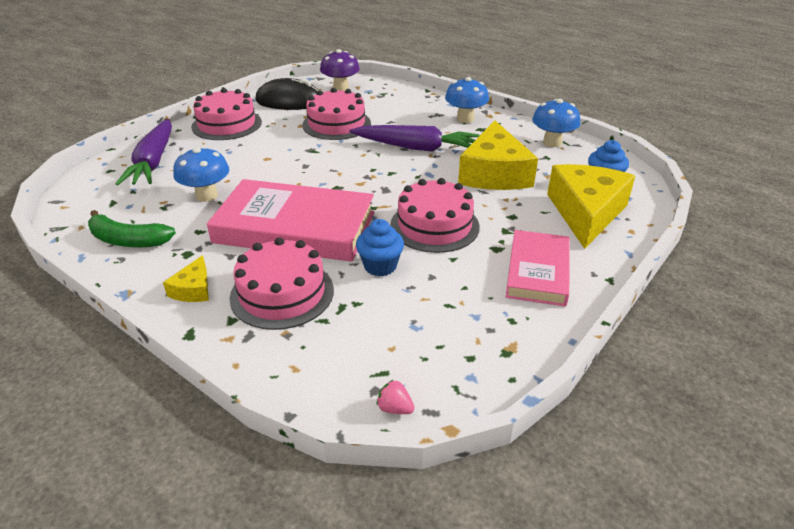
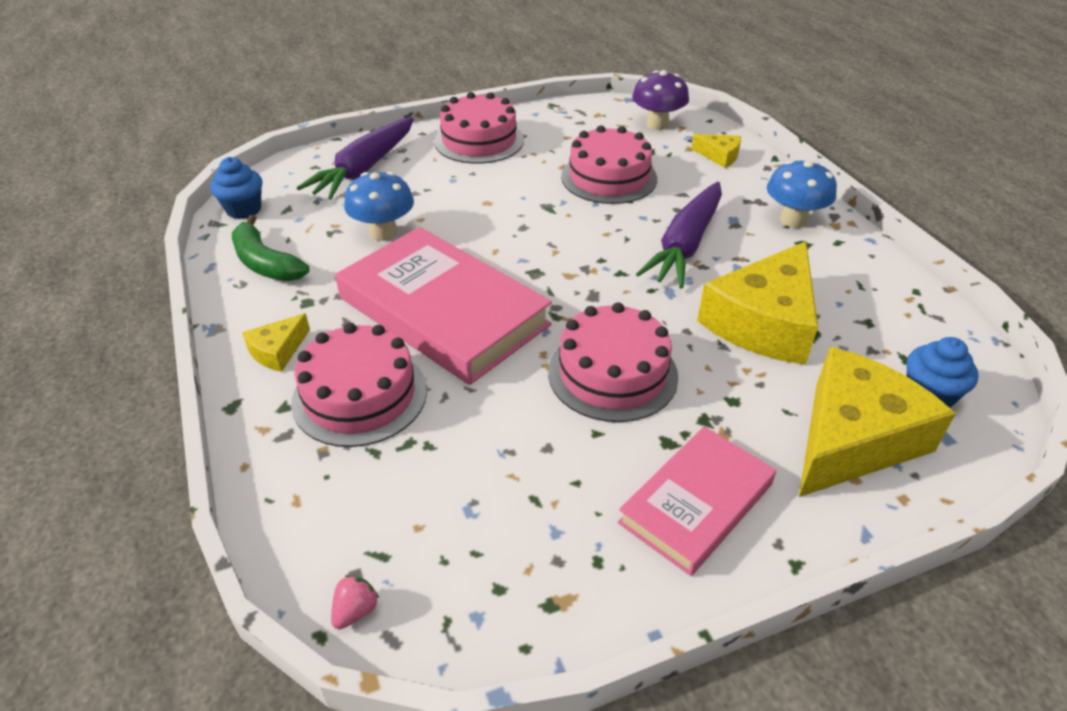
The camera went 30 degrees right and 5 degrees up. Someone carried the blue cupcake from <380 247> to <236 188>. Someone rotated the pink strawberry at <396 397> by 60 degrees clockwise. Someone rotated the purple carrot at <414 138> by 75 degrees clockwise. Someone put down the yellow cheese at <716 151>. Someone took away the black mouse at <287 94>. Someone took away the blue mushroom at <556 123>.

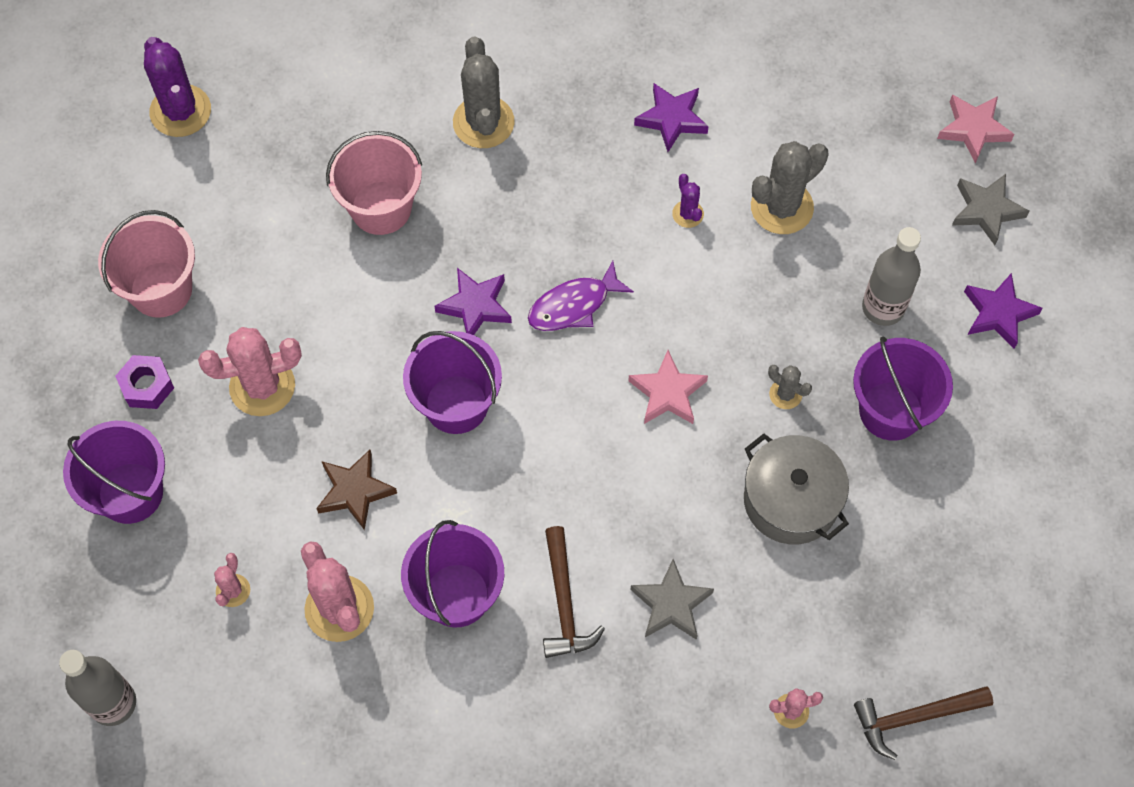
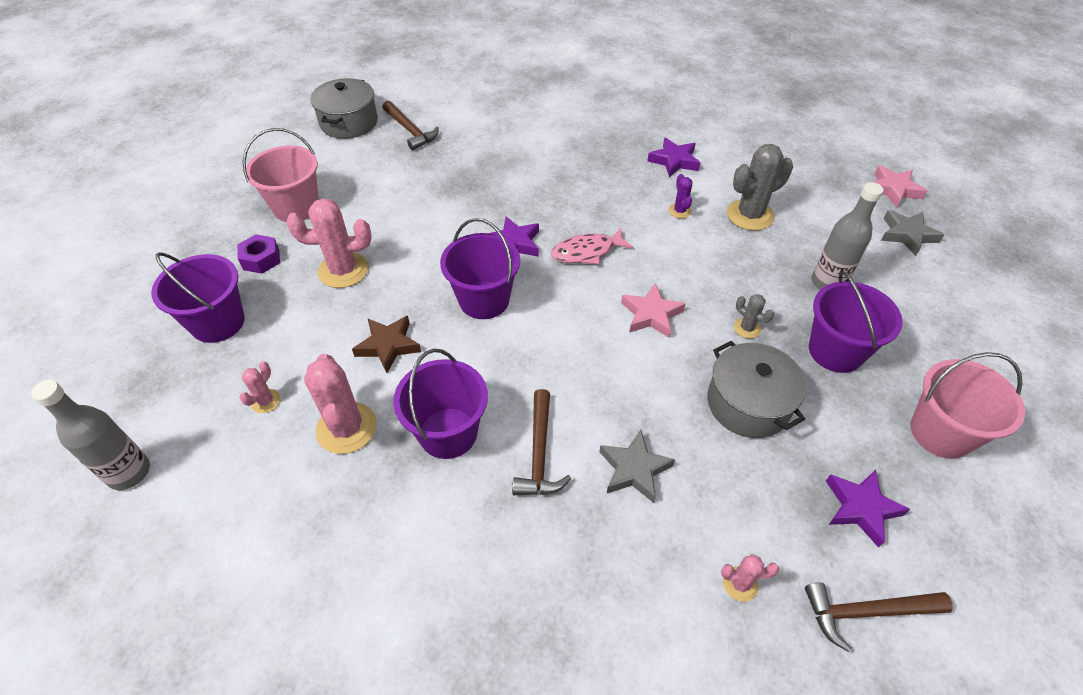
The camera went 10 degrees right and 15 degrees down. Someone swapped the purple cactus at <177 87> for the grey pot at <344 108>. Someone put down the brown hammer at <411 125>. Someone repainted the purple fish at <581 296>, which became the pink fish at <592 246>. Someone carried the purple star from <1003 311> to <868 509>. Someone carried the pink bucket from <374 183> to <967 405>. Someone took away the grey cactus at <483 92>.

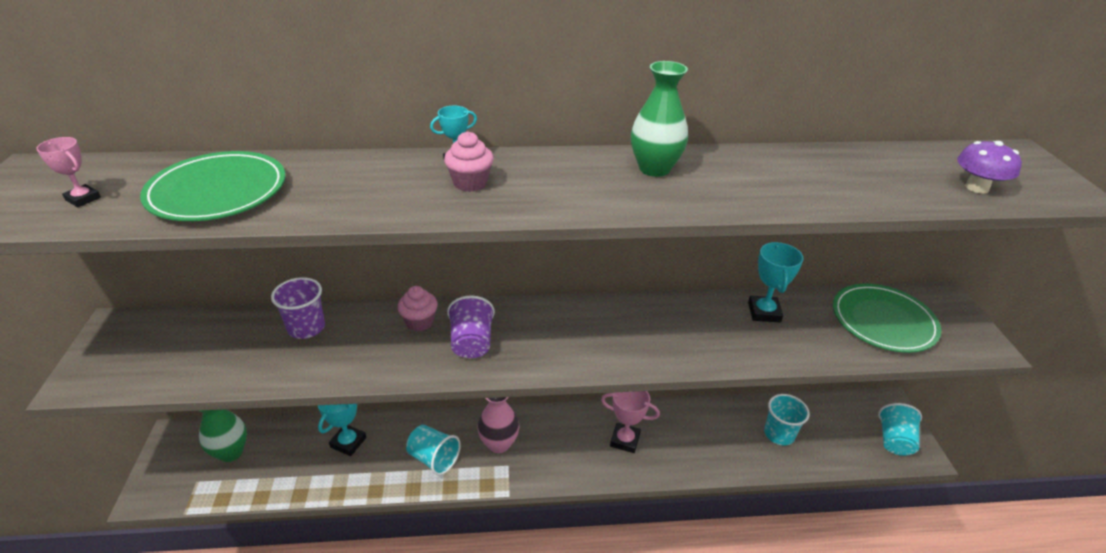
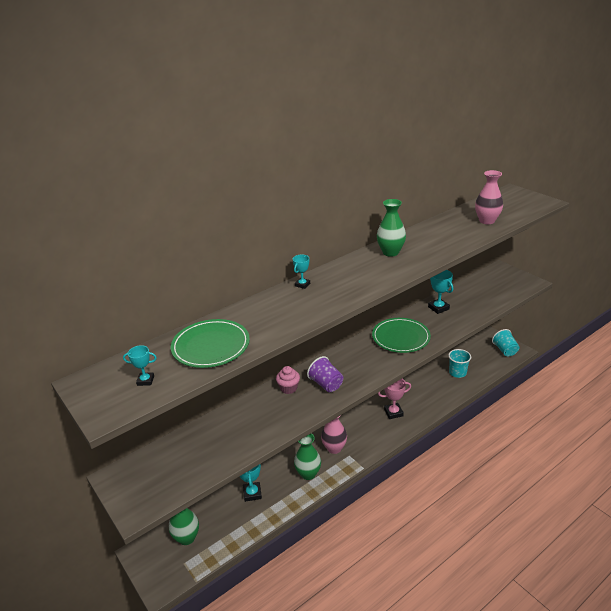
The camera went 30 degrees left and 5 degrees down. Someone repainted the pink trophy at <68 172>, which became the turquoise trophy at <140 365>. Someone swapped the turquoise cup at <433 450> for the green vase at <307 456>. Someone carried the green plate from <887 318> to <401 335>. Someone put down the pink vase at <489 197>. Someone took away the purple cup at <298 308>. Someone took away the pink cupcake at <469 161>. Someone took away the purple mushroom at <989 167>.

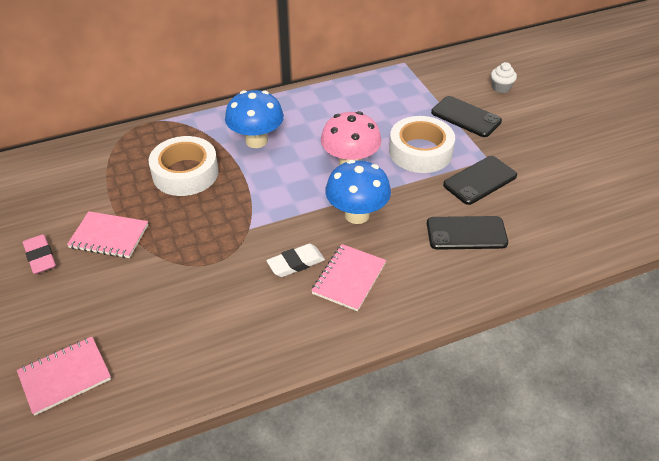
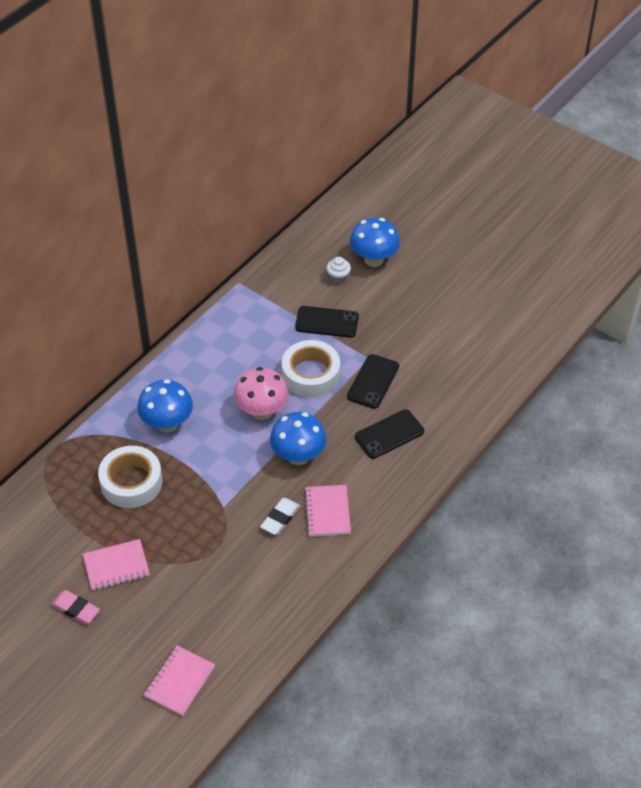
The camera went 30 degrees left and 5 degrees up. Someone put down the blue mushroom at <375 242>.

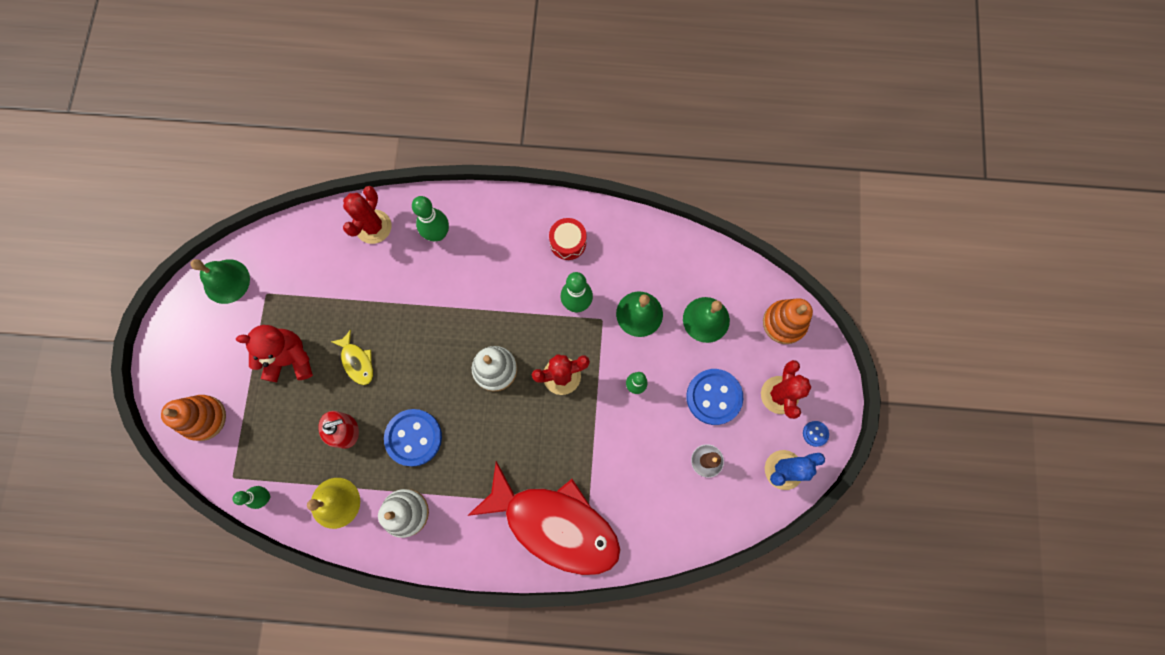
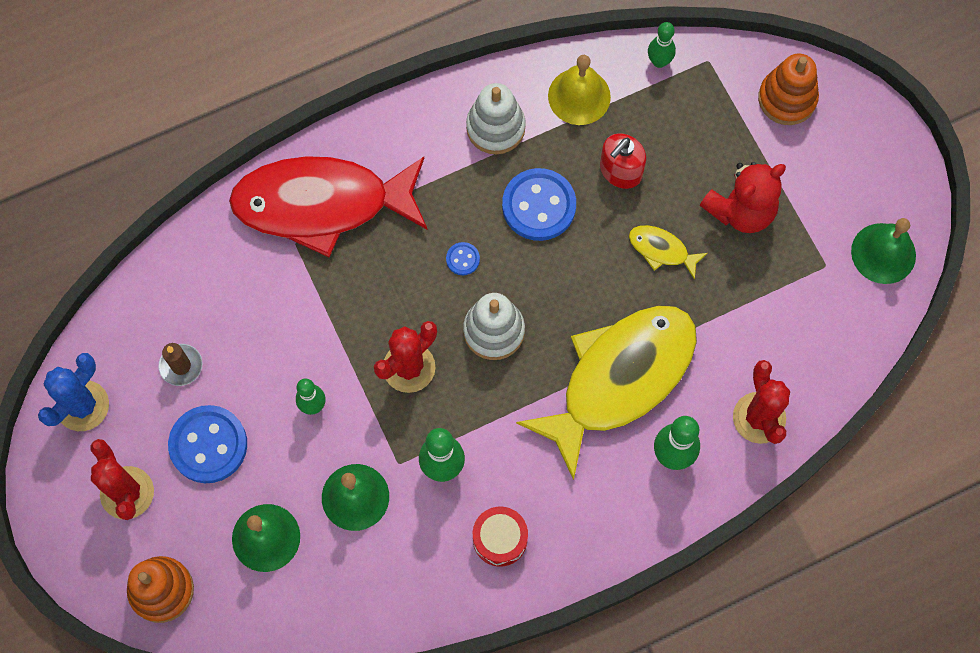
The camera went 150 degrees right and 5 degrees down. Someone carried the blue button from <816 434> to <463 258>. Someone put down the yellow fish at <606 392>.

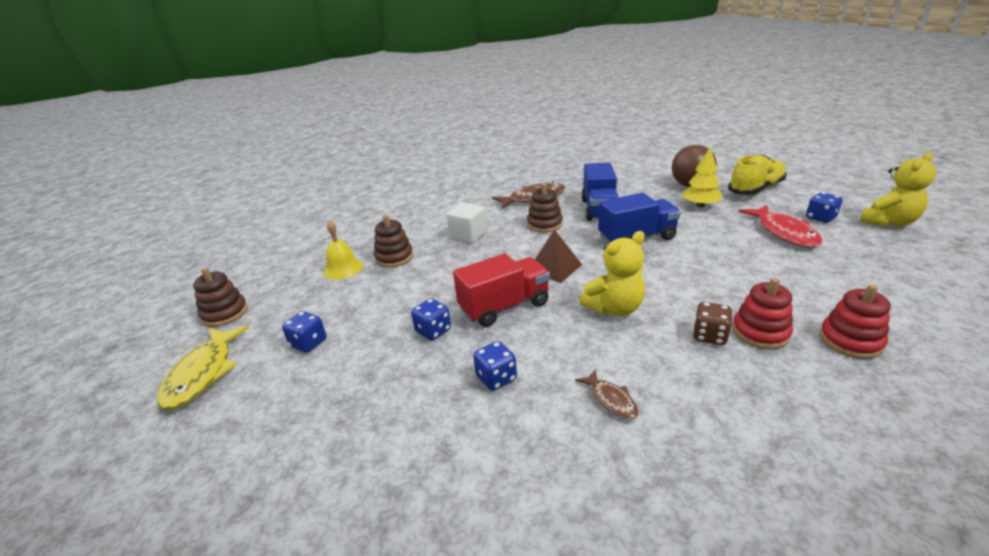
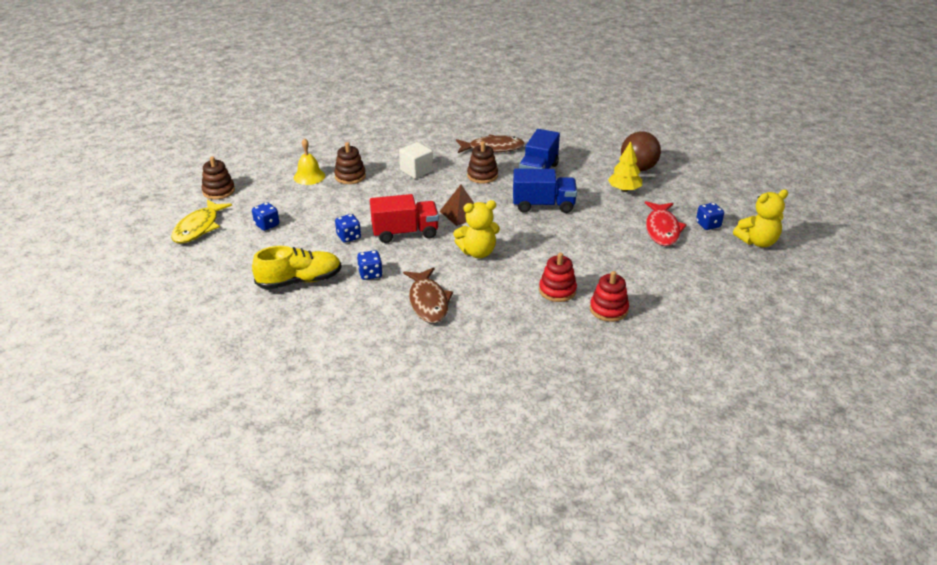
The camera went 15 degrees right and 5 degrees up. Someone carried the yellow shoe from <757 175> to <297 268>. Someone scaled the brown fish at <607 394> by 1.89. Someone took away the brown dice at <713 323>.

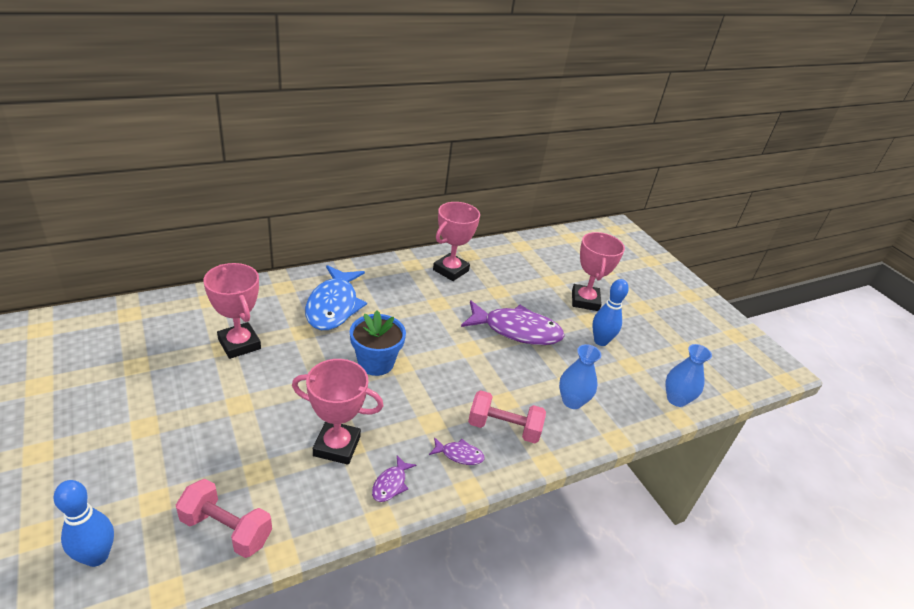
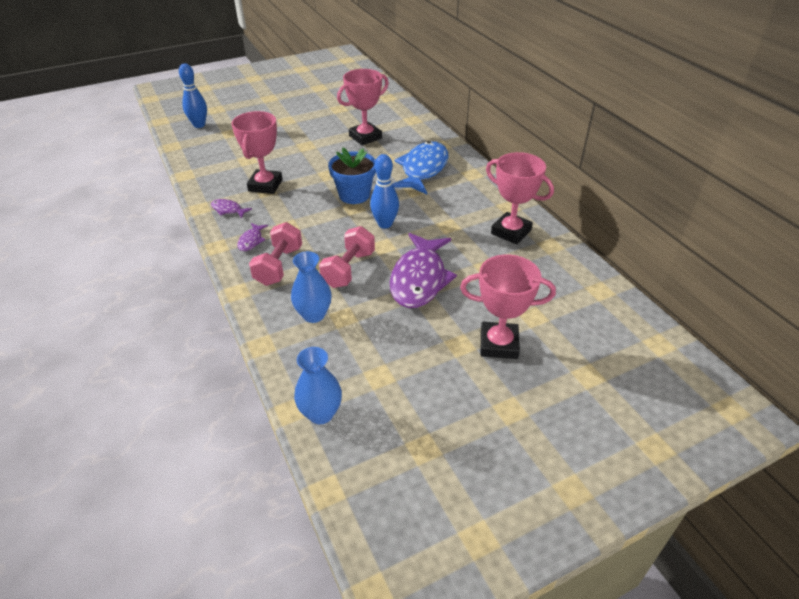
The camera went 95 degrees right and 5 degrees up. Someone carried the pink dumbbell from <224 518> to <347 257>. Someone carried the blue bowling pin from <610 312> to <384 191>. Someone rotated the blue fish at <336 297> by 105 degrees clockwise.

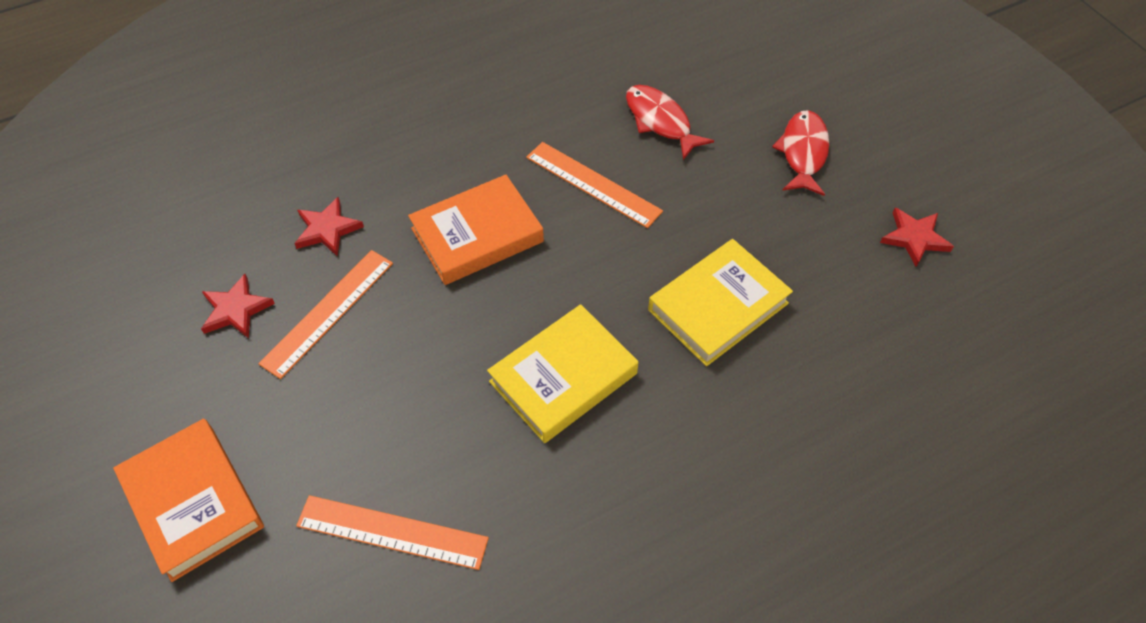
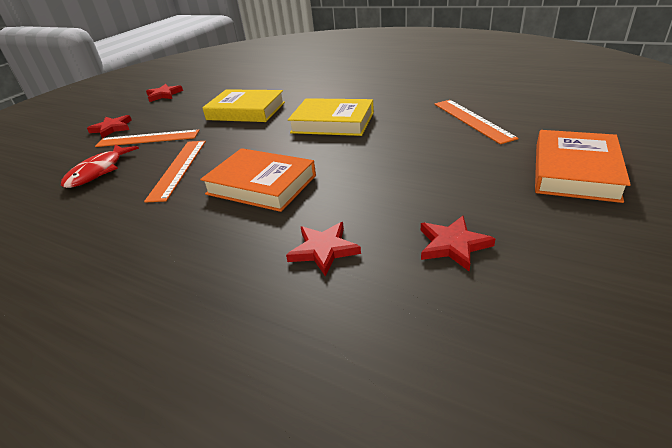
The camera went 120 degrees left and 20 degrees down. Someone swapped the red fish at <800 153> for the red star at <109 126>. Someone carried the orange ruler from <325 314> to <147 138>.

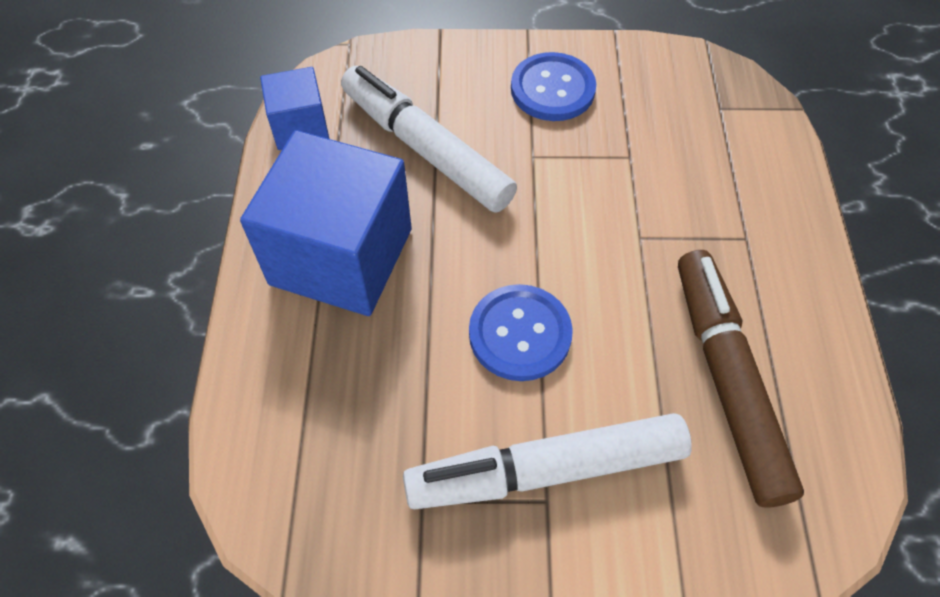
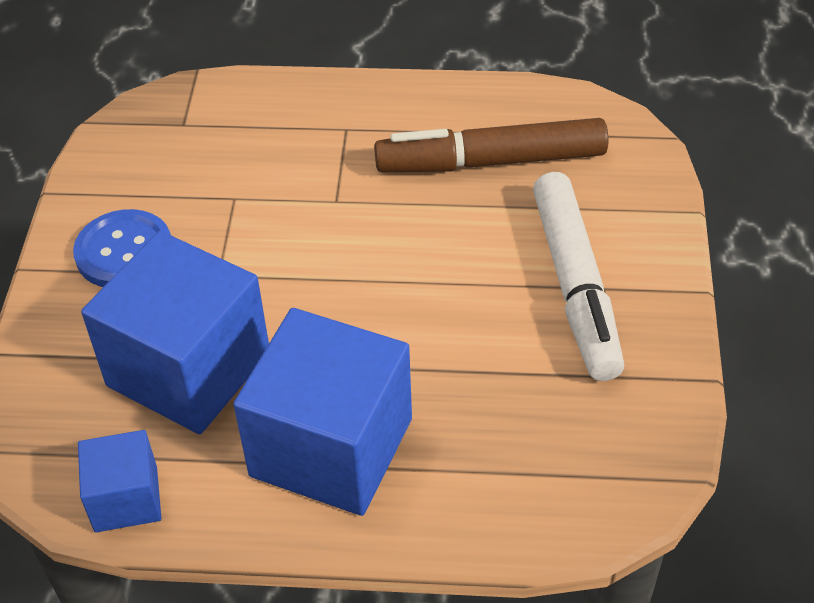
The camera went 85 degrees left and 10 degrees down. Someone swapped the white marker at <429 139> for the blue cube at <175 332>. Someone took away the blue button at <521 332>.

